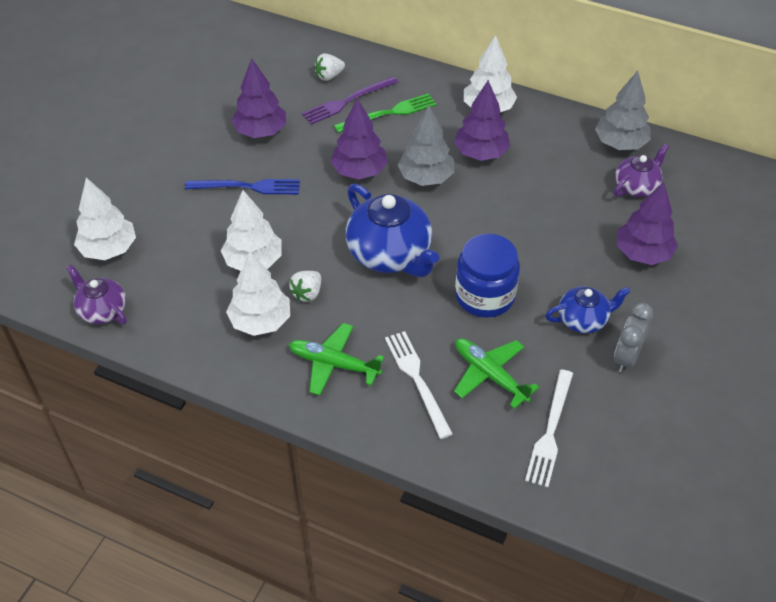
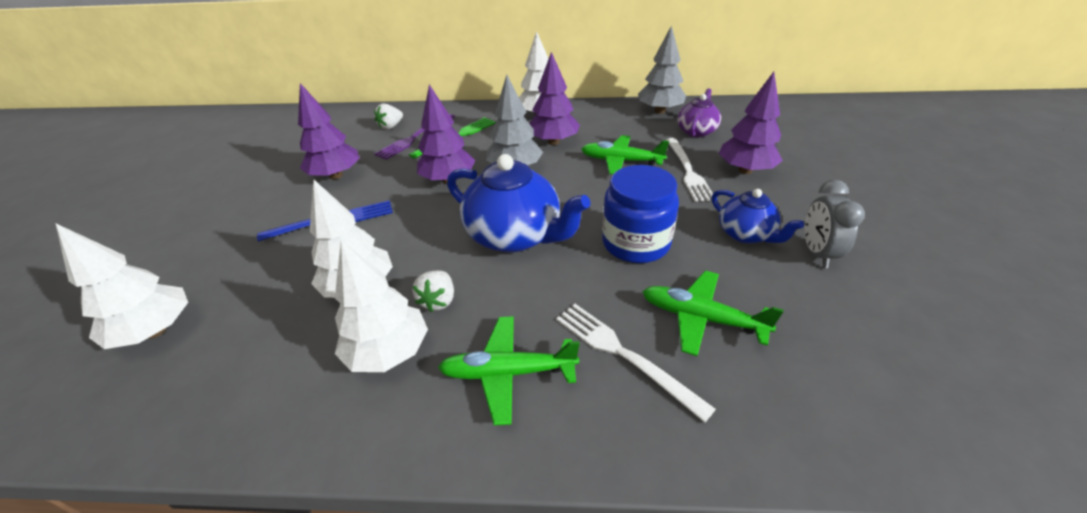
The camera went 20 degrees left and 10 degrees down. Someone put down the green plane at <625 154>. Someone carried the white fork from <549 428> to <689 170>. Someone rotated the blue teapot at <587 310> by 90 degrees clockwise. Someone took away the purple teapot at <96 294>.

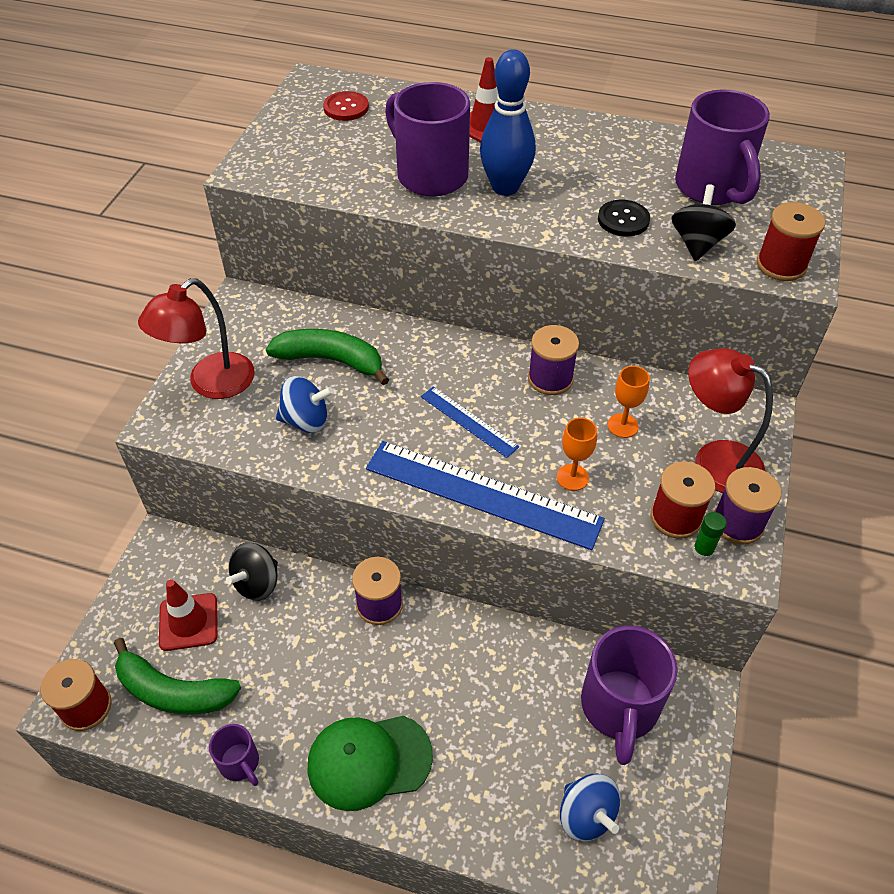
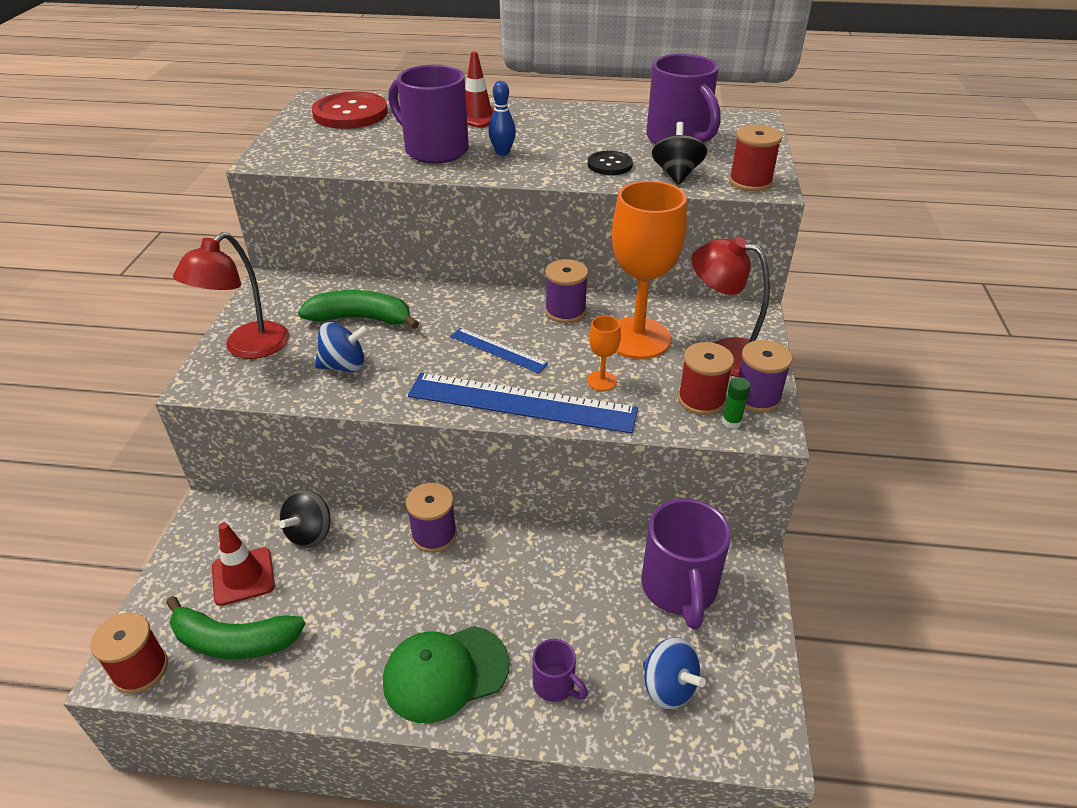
The camera went 10 degrees left and 10 degrees down. Someone scaled the red button at <346 106> by 1.84. Someone scaled the blue bowling pin at <508 122> by 0.57. Someone carried the purple mug from <234 755> to <560 670>. Someone scaled the orange goblet at <629 402> by 2.34.

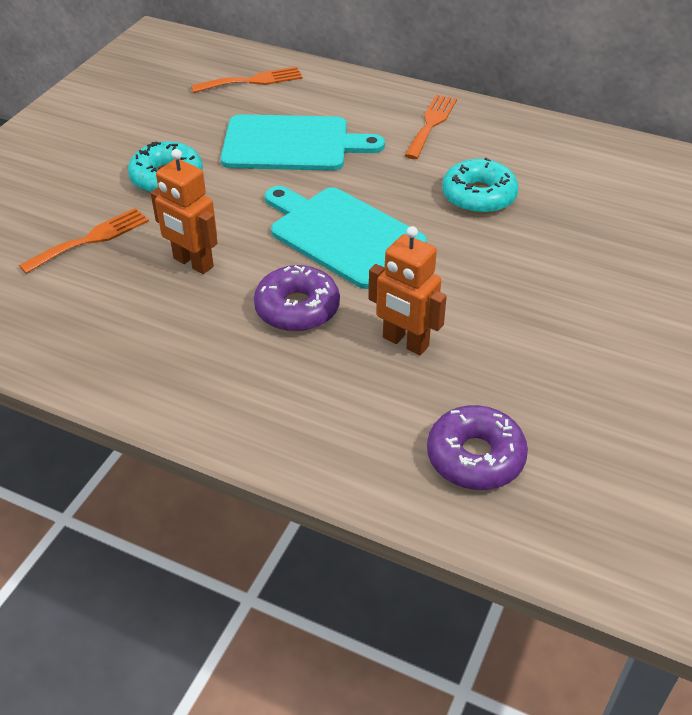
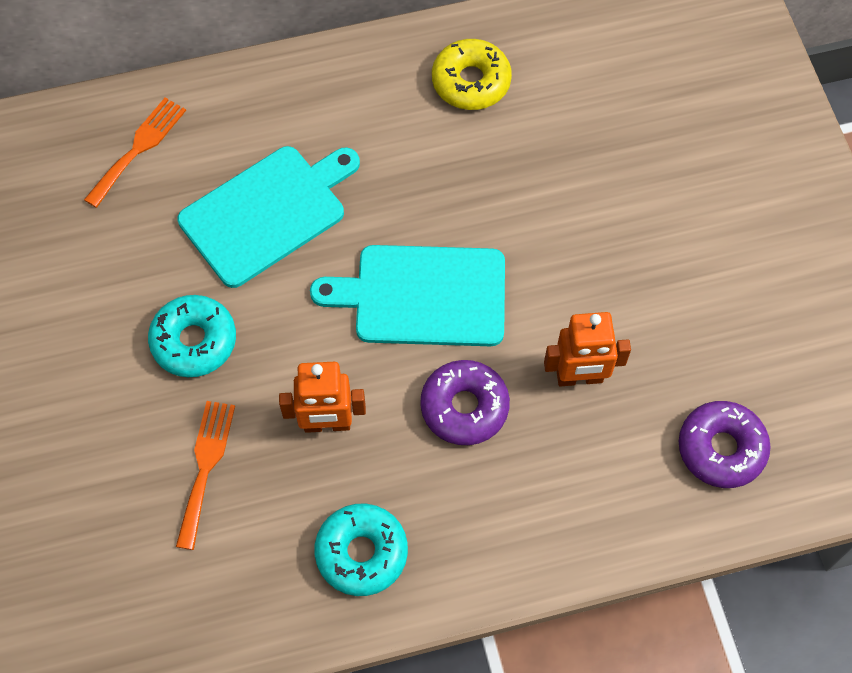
The camera went 40 degrees left and 20 degrees up. Someone carried the turquoise donut from <480 186> to <361 550>. Someone put down the yellow donut at <472 74>. Someone took away the orange fork at <430 127>.

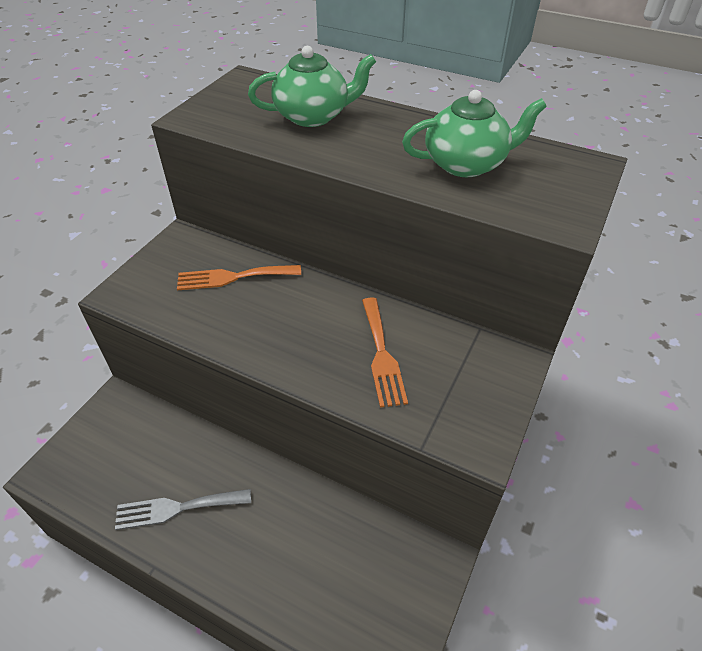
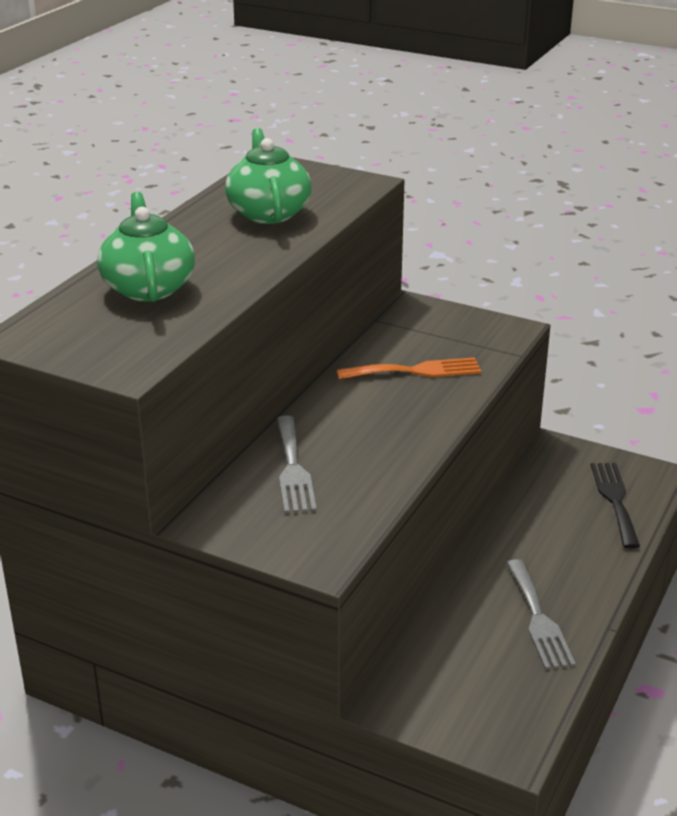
The camera went 90 degrees left and 15 degrees down. Someone repainted the orange fork at <239 277>, which became the grey fork at <296 464>. Someone put down the black fork at <615 505>.

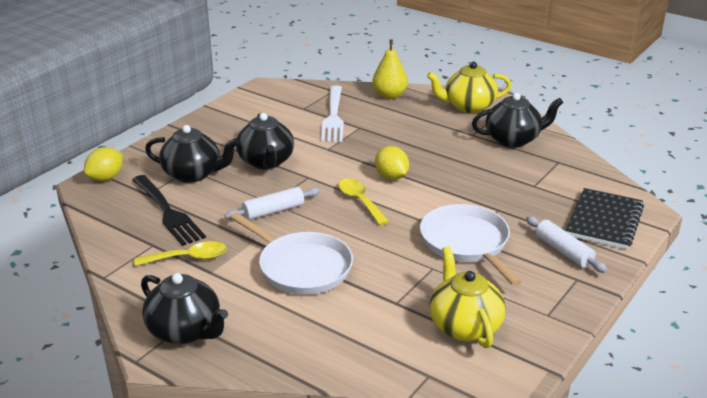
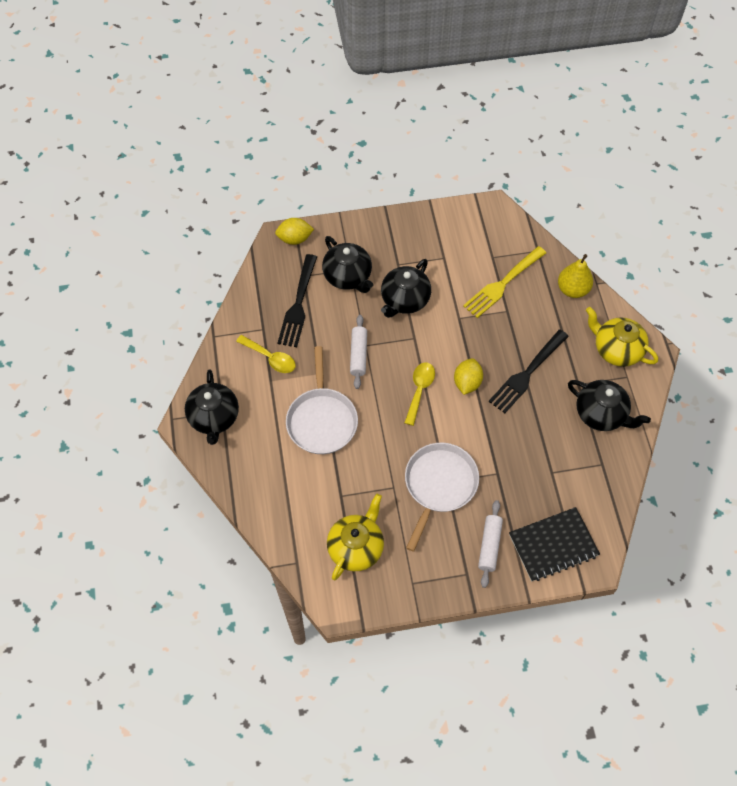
The camera went 45 degrees right and 30 degrees up. Someone rotated the white rolling pin at <272 203> by 75 degrees clockwise. Someone repainted the white fork at <332 113>, which became the yellow fork at <504 282>. Someone put down the black fork at <529 371>.

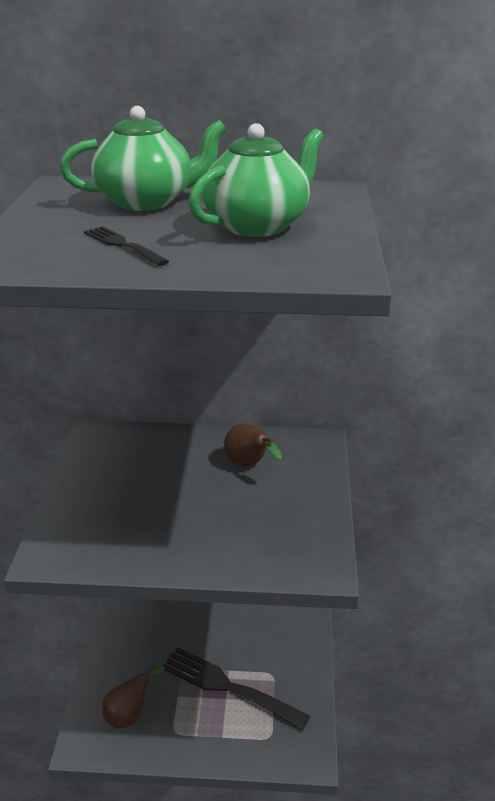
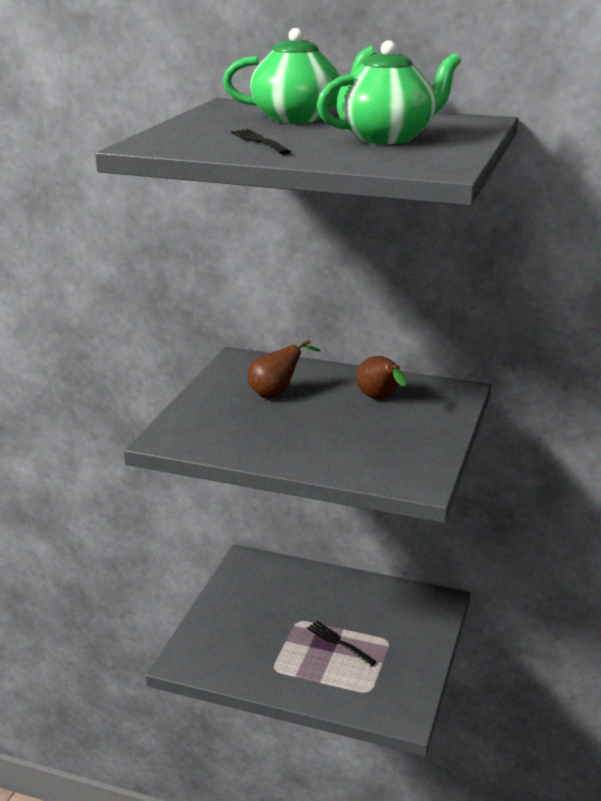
The camera went 15 degrees right and 5 degrees down. Someone carried the brown pear from <133 696> to <284 368>. Someone scaled the black fork at <236 689> by 0.50.

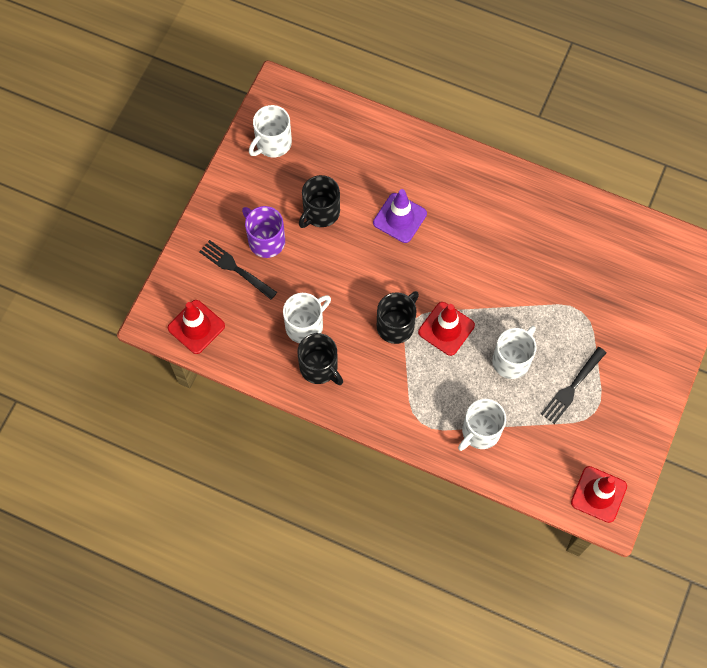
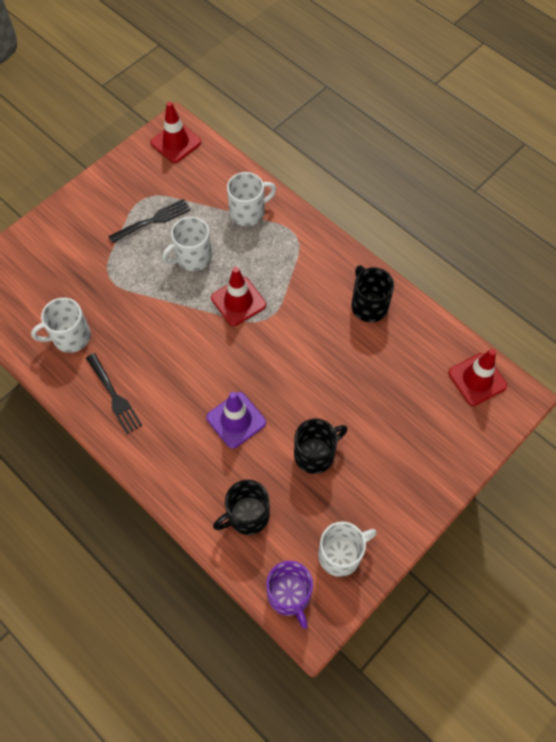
The camera went 160 degrees left and 5 degrees down. Someone carried the white mug from <307 318> to <61 325>. Someone carried the black fork from <238 270> to <114 393>. Someone carried the black mug from <398 317> to <241 507>. Someone carried the purple mug from <263 232> to <289 595>.

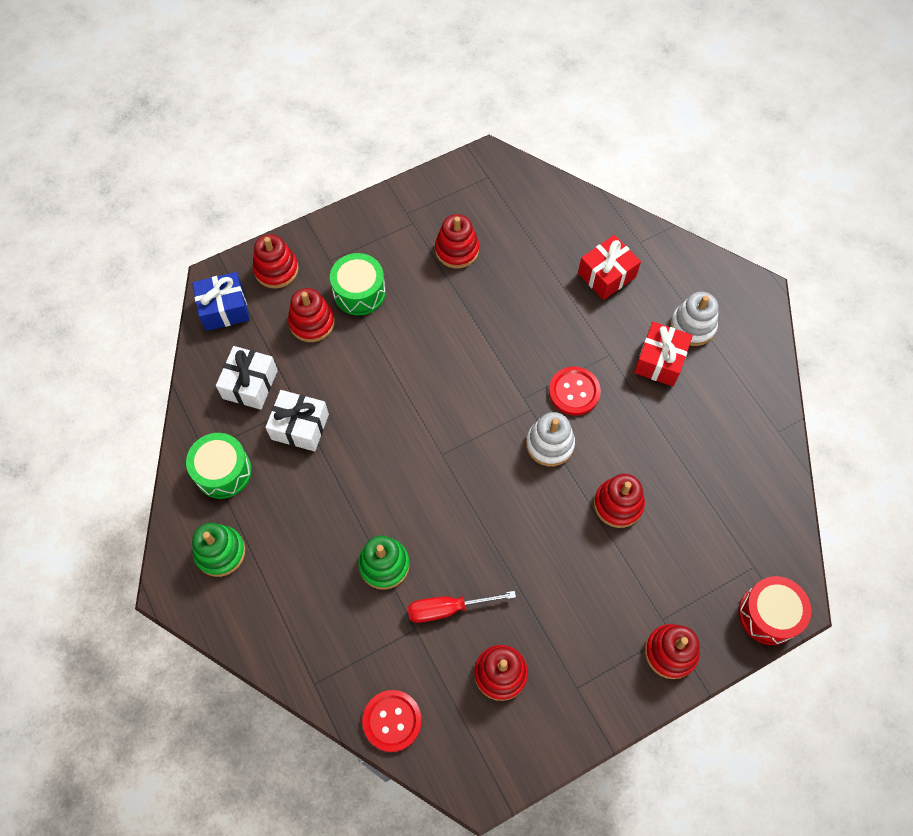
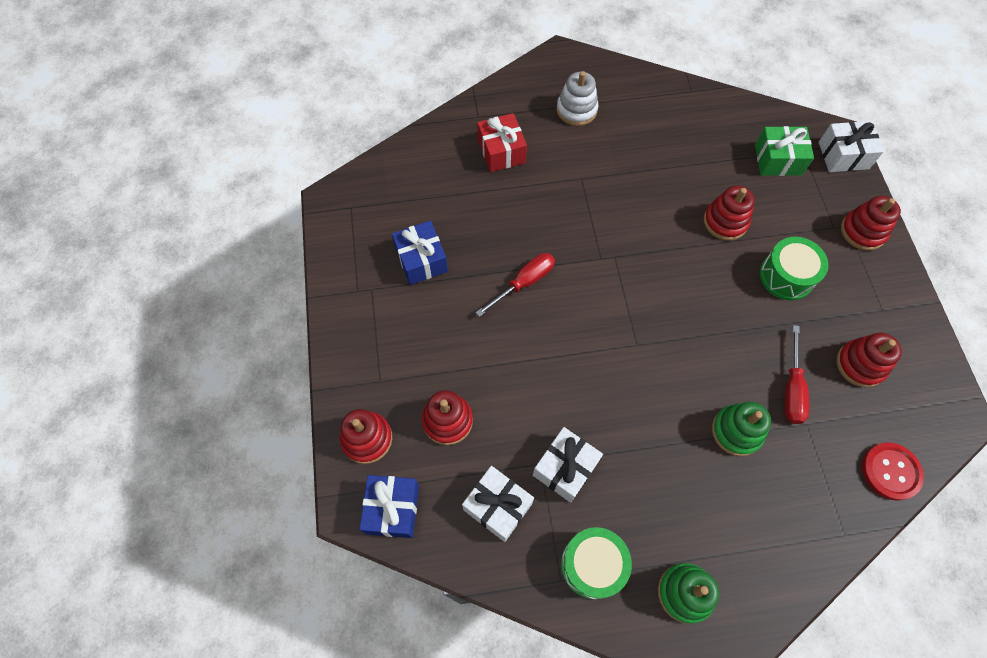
The camera went 70 degrees left and 0 degrees up. Someone swapped the red stacking toy at <457 241> for the blue gift at <420 253>. Someone put down the red screwdriver at <515 285>. Someone put down the green gift at <784 151>. Someone carried the green drum from <358 284> to <794 269>. Someone swapped the red drum at <774 610> for the white gift at <851 146>. Someone took away the white stacking toy at <550 439>. Someone took away the red button at <575 391>. Someone took away the red gift at <663 354>.

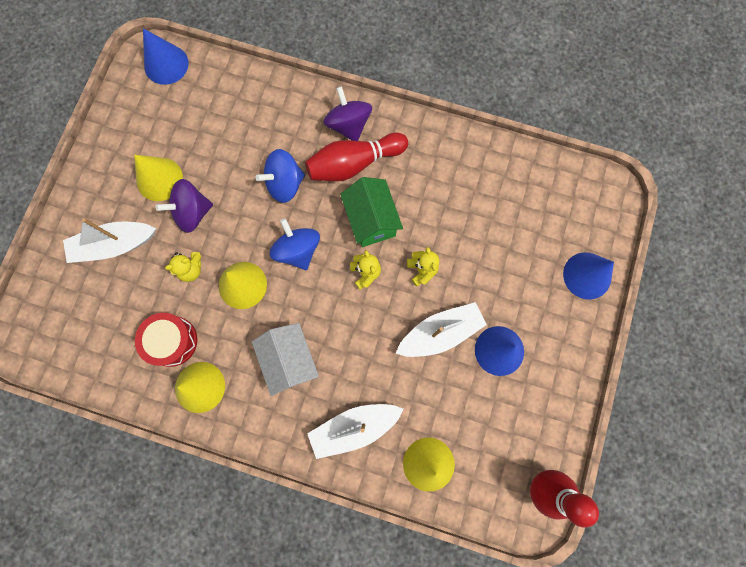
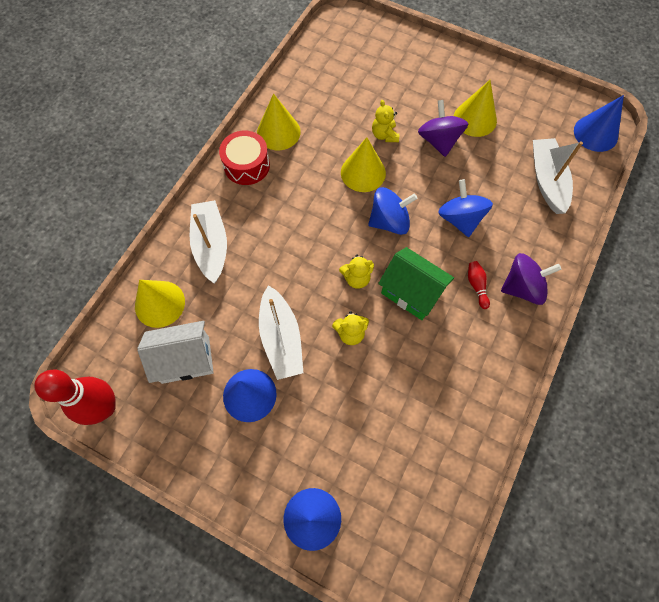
The camera went 100 degrees right and 10 degrees down. Someone carried the white house from <285 359> to <175 352>. Someone carried the red drum from <166 340> to <244 158>. Someone rotated the green house at <371 212> by 45 degrees clockwise. Someone scaled the red bowling pin at <356 157> by 0.43. Someone carried the white boat from <109 240> to <558 176>.

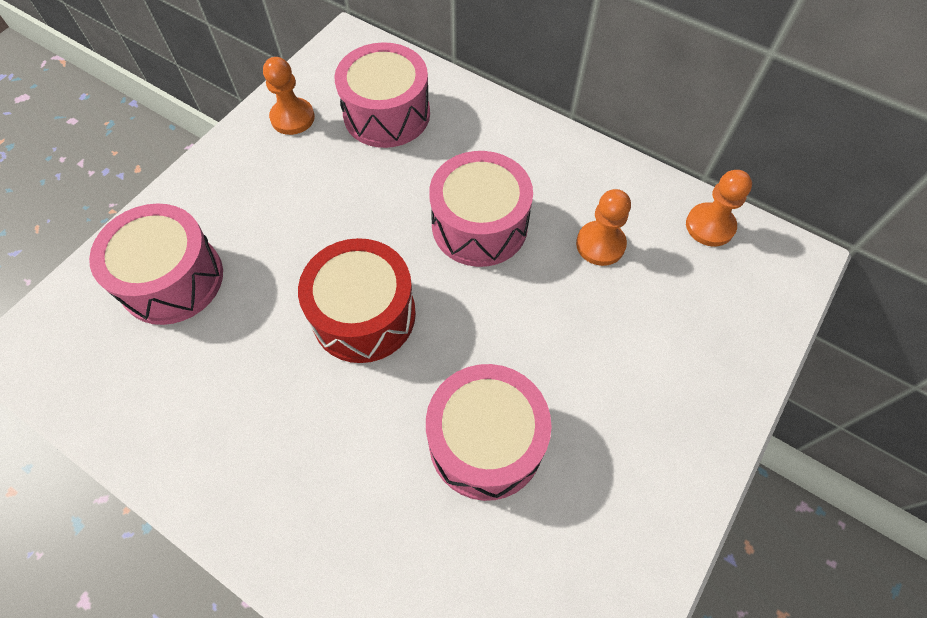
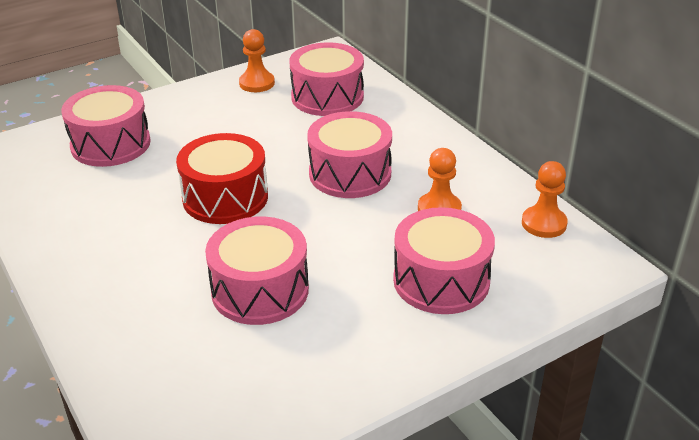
The camera went 25 degrees right and 25 degrees down. Someone put down the pink drum at <444 260>.

